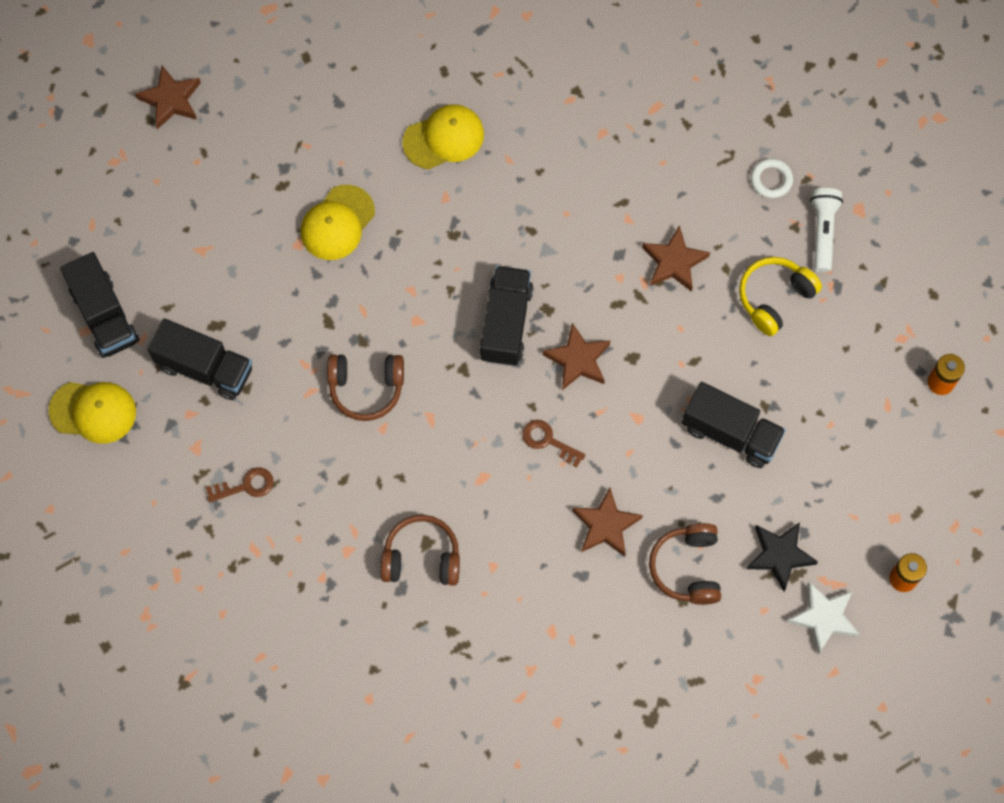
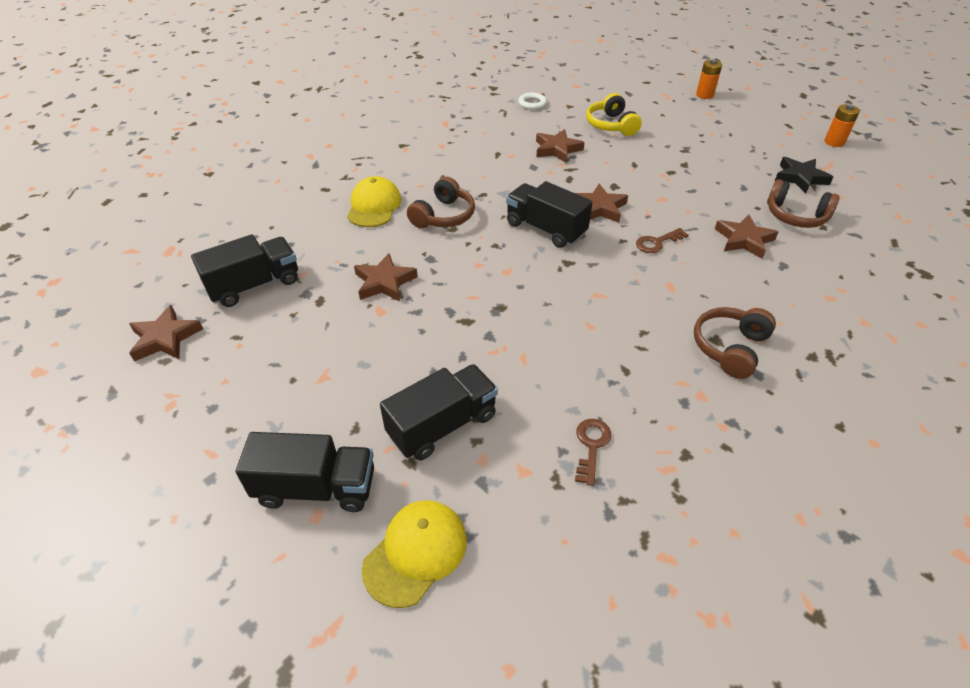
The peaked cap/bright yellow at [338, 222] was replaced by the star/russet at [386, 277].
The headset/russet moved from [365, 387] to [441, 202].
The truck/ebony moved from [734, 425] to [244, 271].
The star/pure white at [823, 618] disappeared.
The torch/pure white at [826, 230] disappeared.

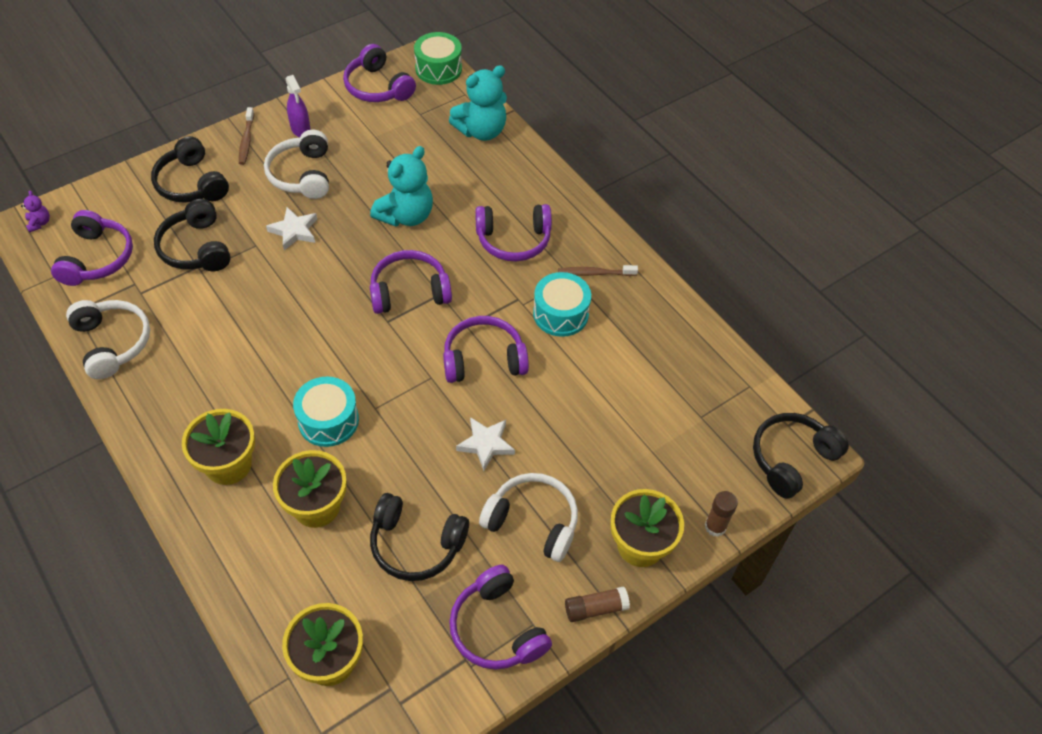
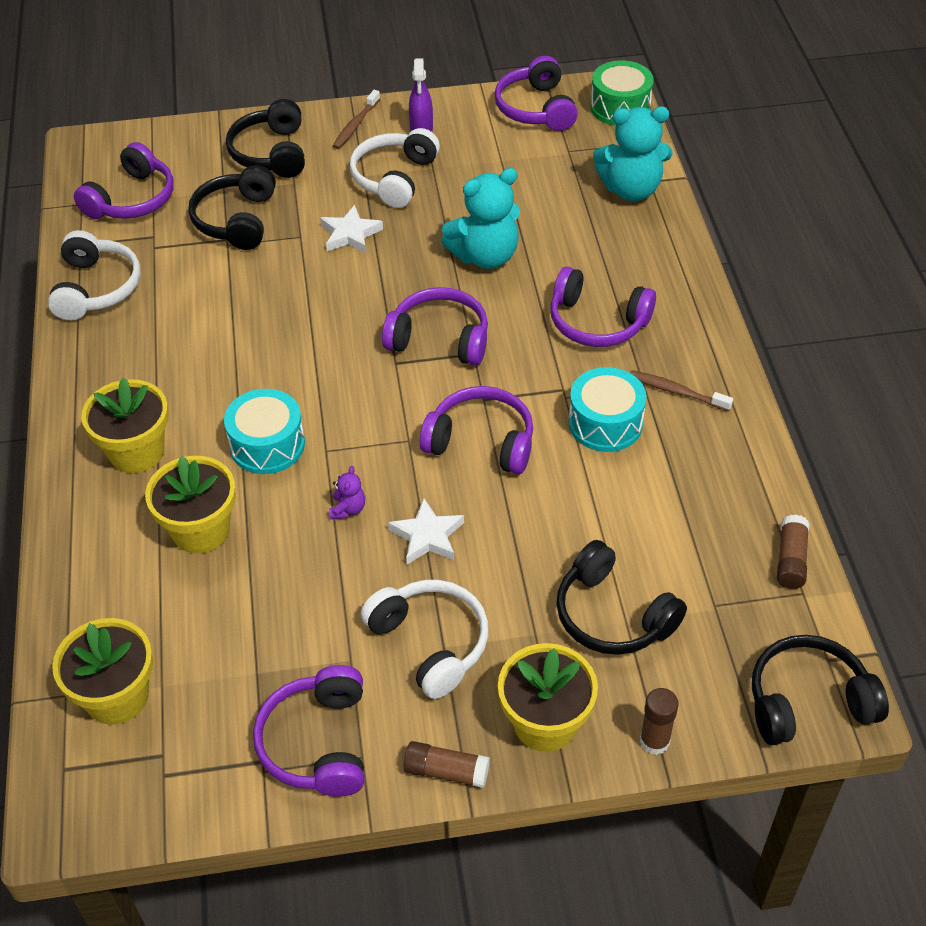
The teddy/violet moved from [35, 211] to [347, 492].
The headset/ebony moved from [419, 537] to [621, 597].
The glue stick/russet at [793, 552] appeared.

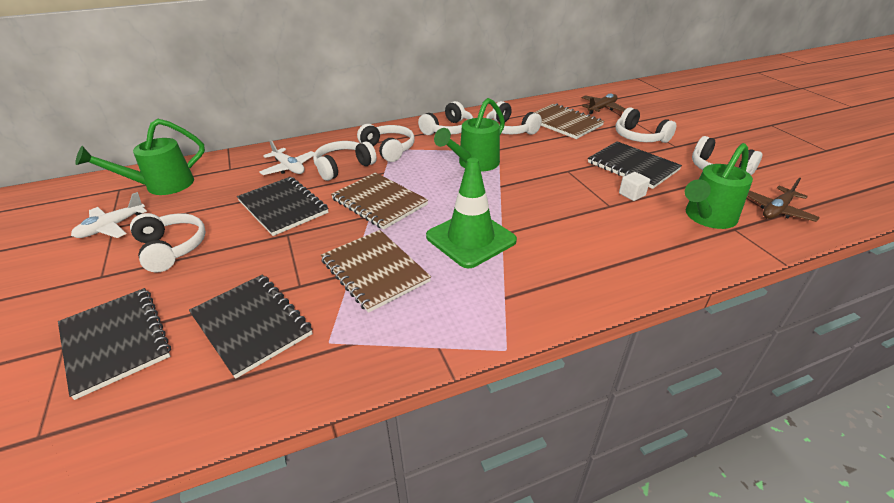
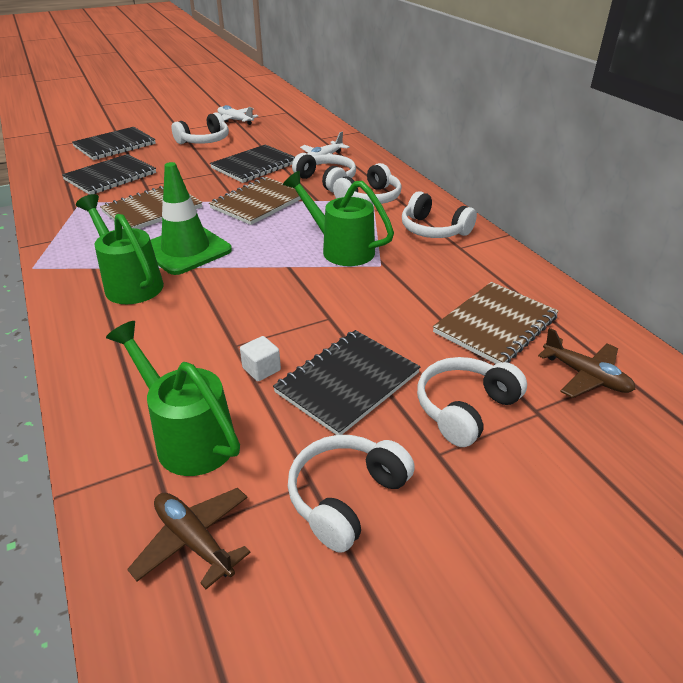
The sprinkling can/green moved from [140, 157] to [120, 249].
The headset/pure white at [514, 118] disappeared.

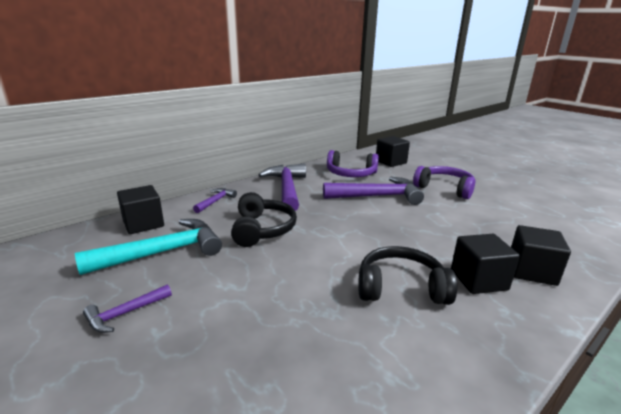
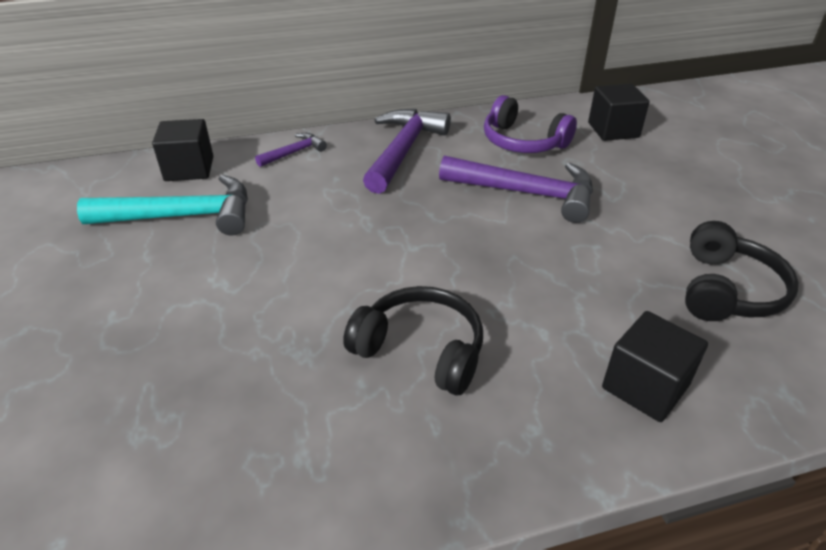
The claw hammer/violet at [127, 308] disappeared.
The headset/ebony moved from [264, 219] to [742, 271].
The headset/violet at [444, 182] disappeared.
The block/ebony at [485, 264] disappeared.

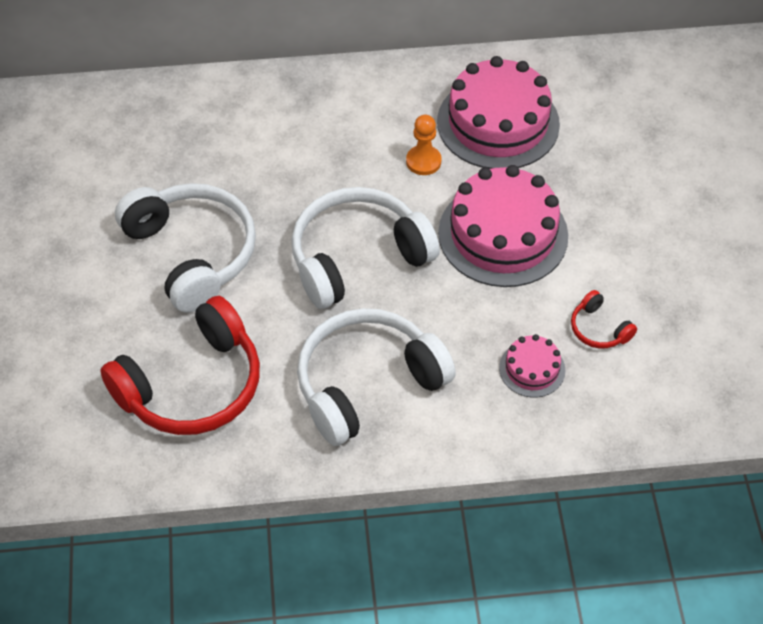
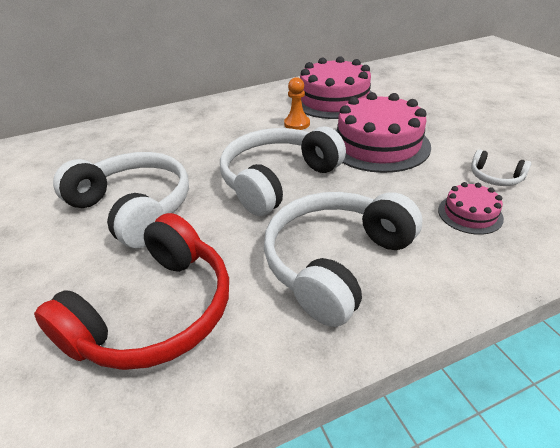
The headset/crimson at [604, 319] became the headset/pure white at [501, 167].

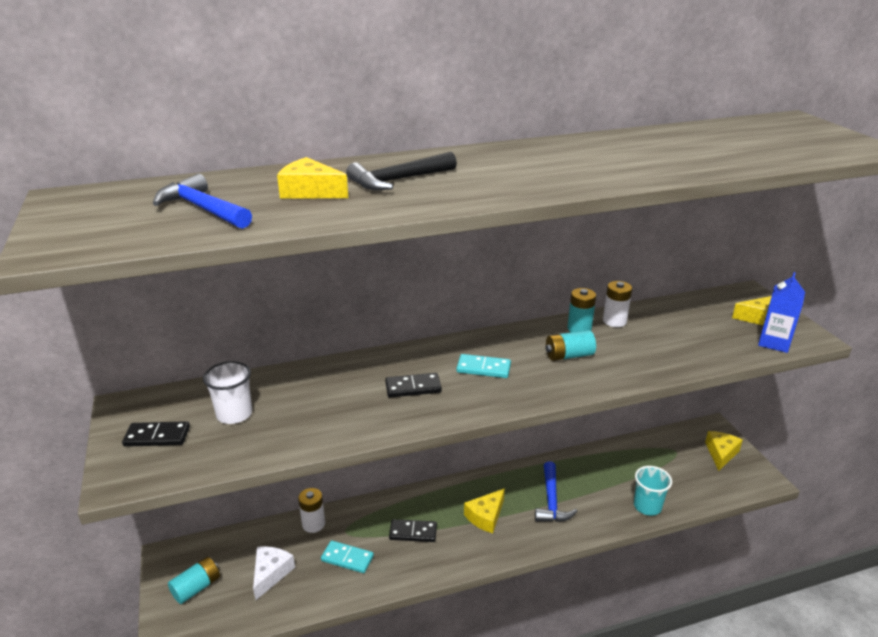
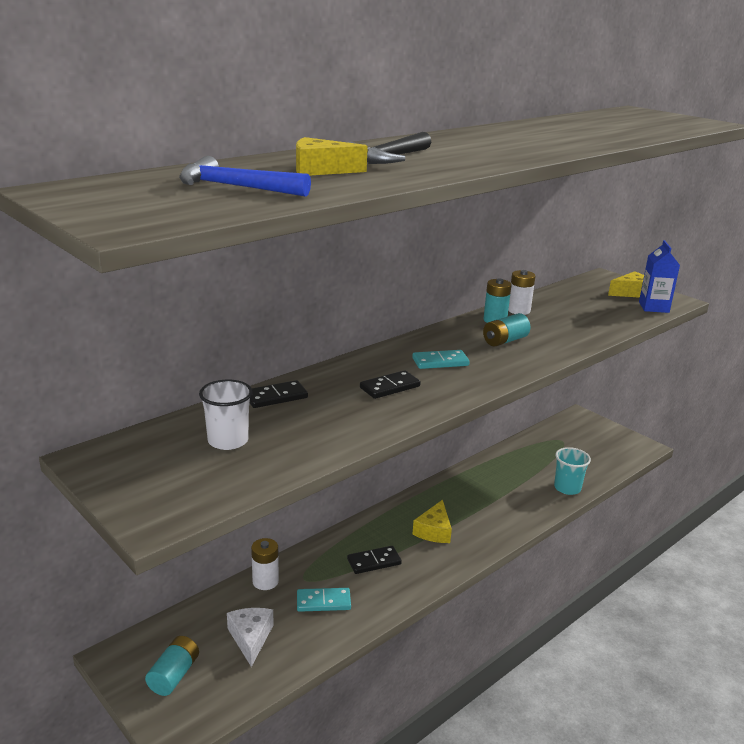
The domino/ebony moved from [156, 434] to [279, 394].
The claw hammer/blue at [556, 491] disappeared.
The cheese wedge/bright yellow at [724, 451] disappeared.

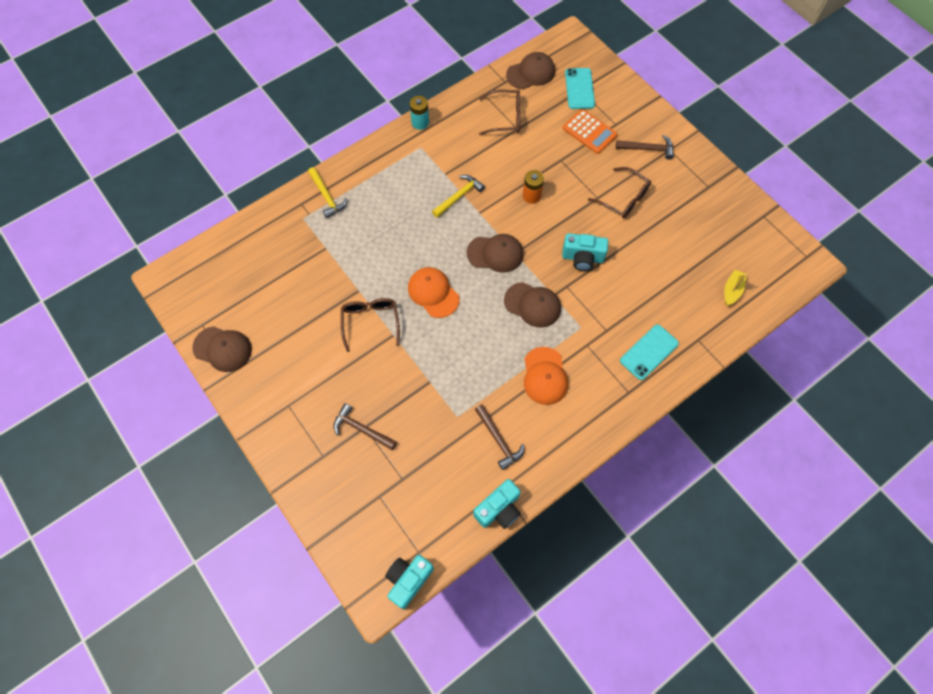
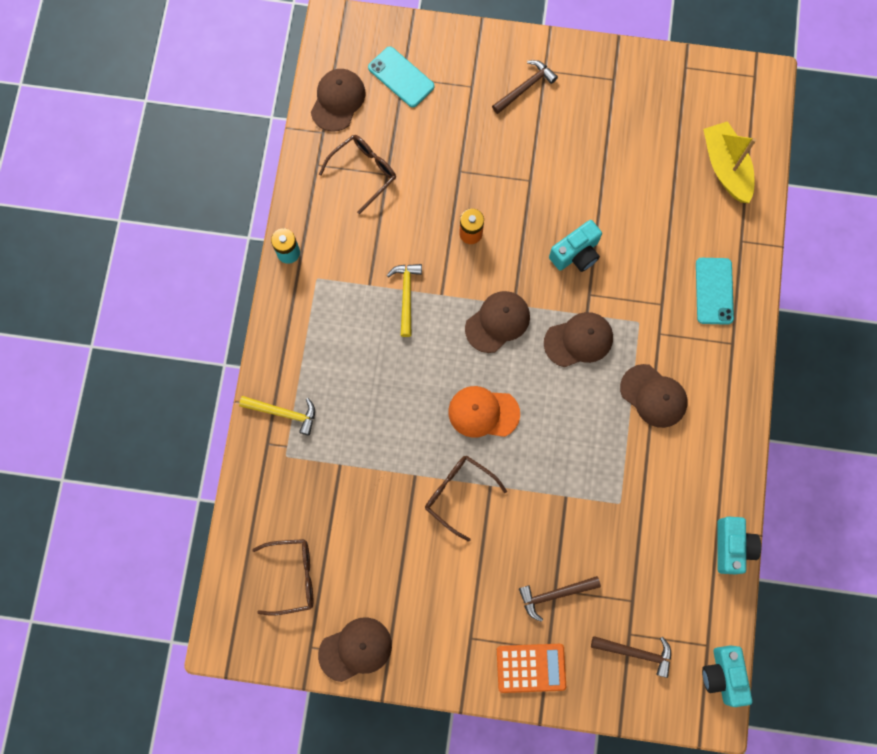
The claw hammer/russet moved from [499, 437] to [631, 657].
The peaked cap/bright orange at [546, 376] became the peaked cap/russet at [654, 396].
The calculator/bright orange moved from [590, 131] to [531, 668].
The glasses/russet moved from [619, 192] to [282, 577].
The toy boat/bright yellow at [735, 288] changed to 1.81 times the size.

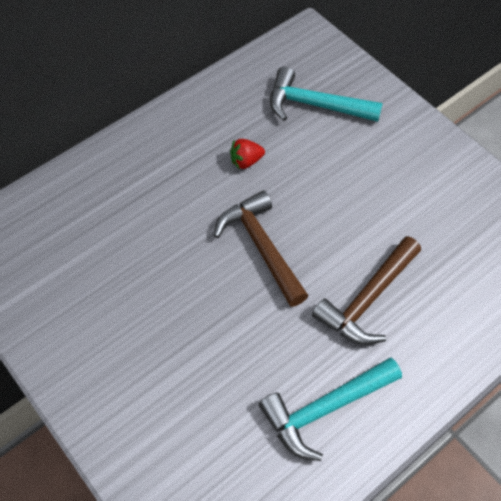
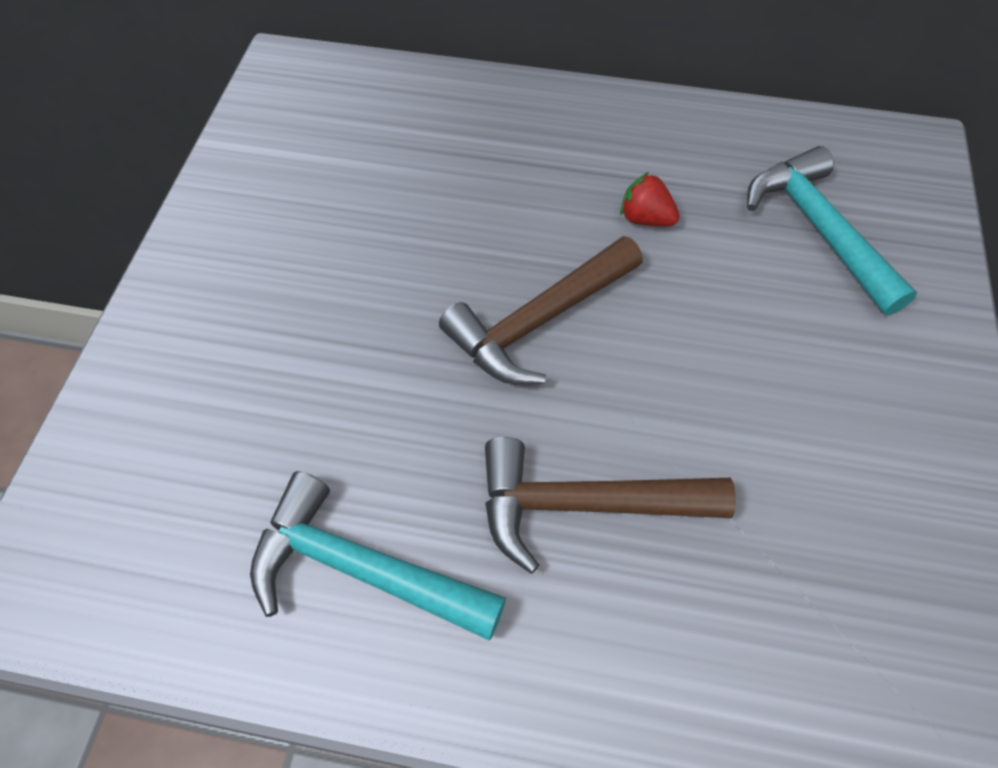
The claw hammer/russet at [261, 249] turned 150 degrees counterclockwise.

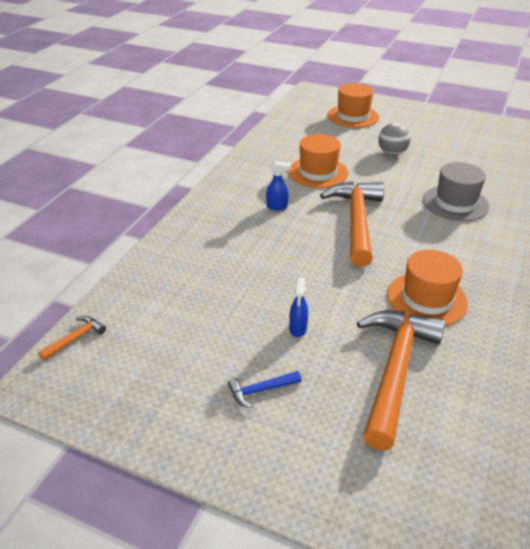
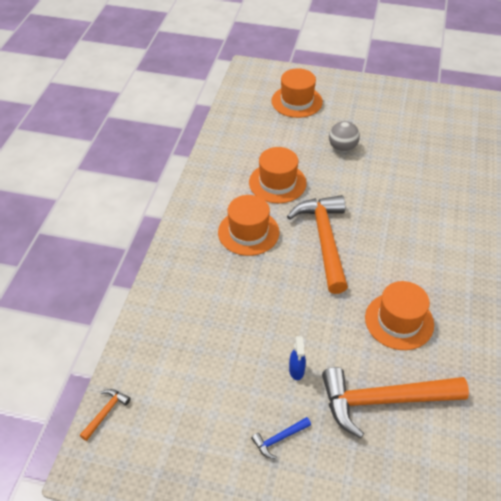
The spray bottle/blue at [278, 185] was replaced by the hat/bright orange at [248, 225].
The claw hammer/bright orange at [401, 380] turned 105 degrees counterclockwise.
The hat/gray at [456, 191] disappeared.

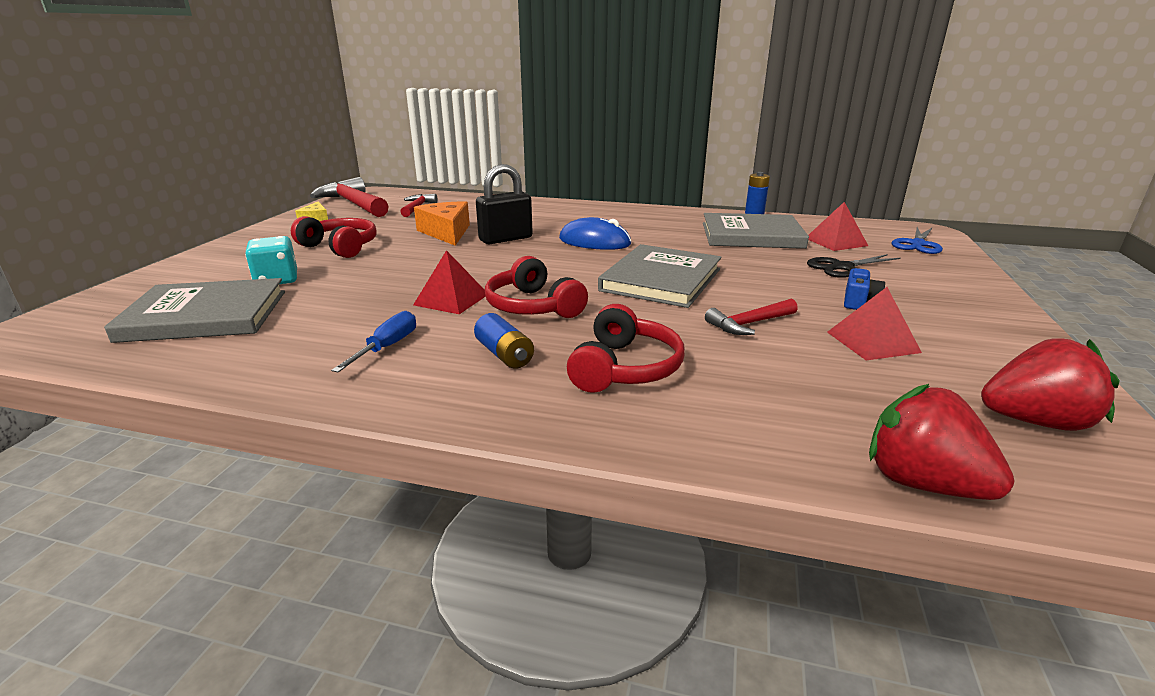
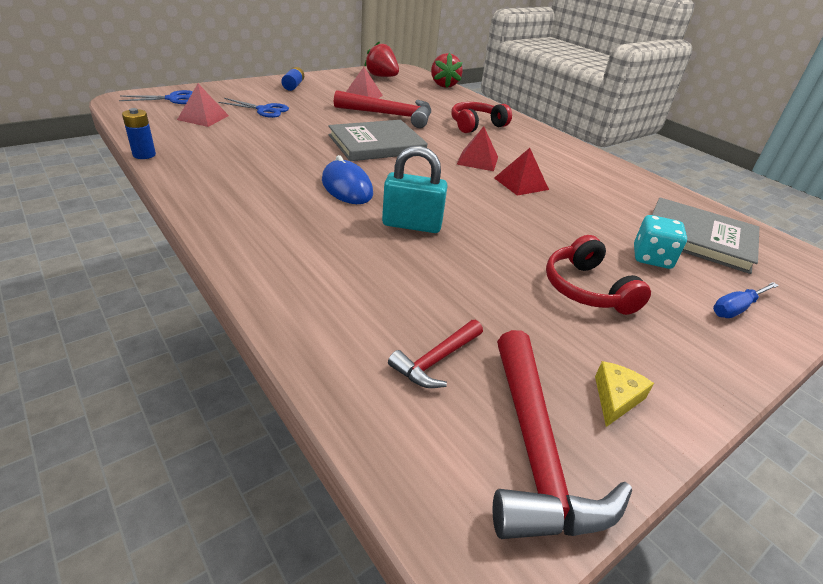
The screwdriver/blue moved from [373, 341] to [746, 300].
The cheese wedge/bright orange at [442, 224] disappeared.
The AA battery/blue moved from [504, 341] to [292, 79].
The lock/ebony at [504, 204] became the lock/aqua at [414, 189].
The headset/crimson at [536, 287] was replaced by the pyramid/crimson at [477, 148].
The hardcover/gray at [756, 231] disappeared.
The claw hammer/crimson at [751, 317] changed to 1.87 times the size.
The scissors/ebony at [854, 266] became the scissors/blue at [253, 108].
The camera/blue at [864, 289] disappeared.

